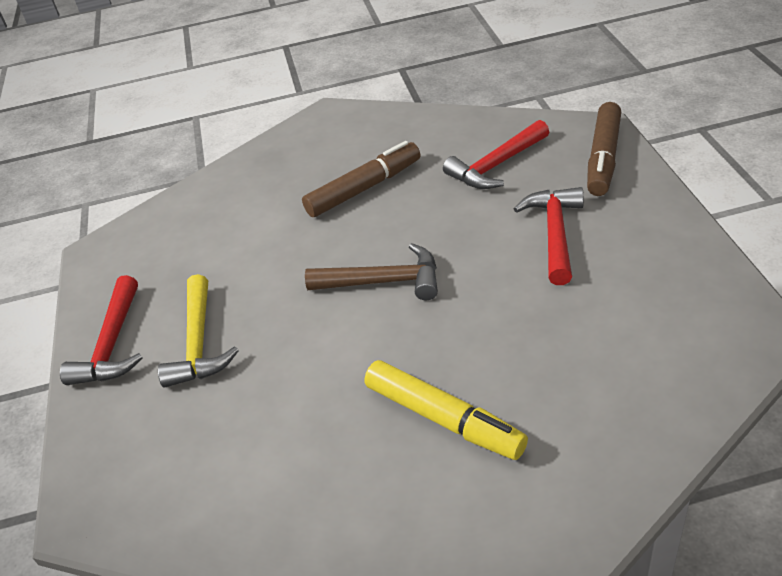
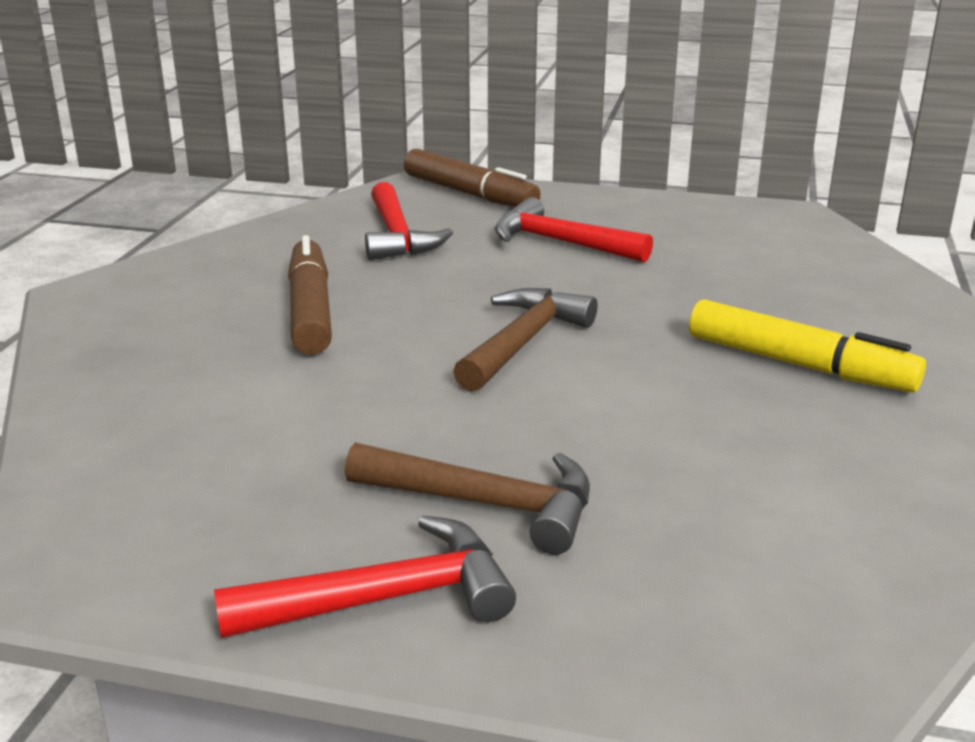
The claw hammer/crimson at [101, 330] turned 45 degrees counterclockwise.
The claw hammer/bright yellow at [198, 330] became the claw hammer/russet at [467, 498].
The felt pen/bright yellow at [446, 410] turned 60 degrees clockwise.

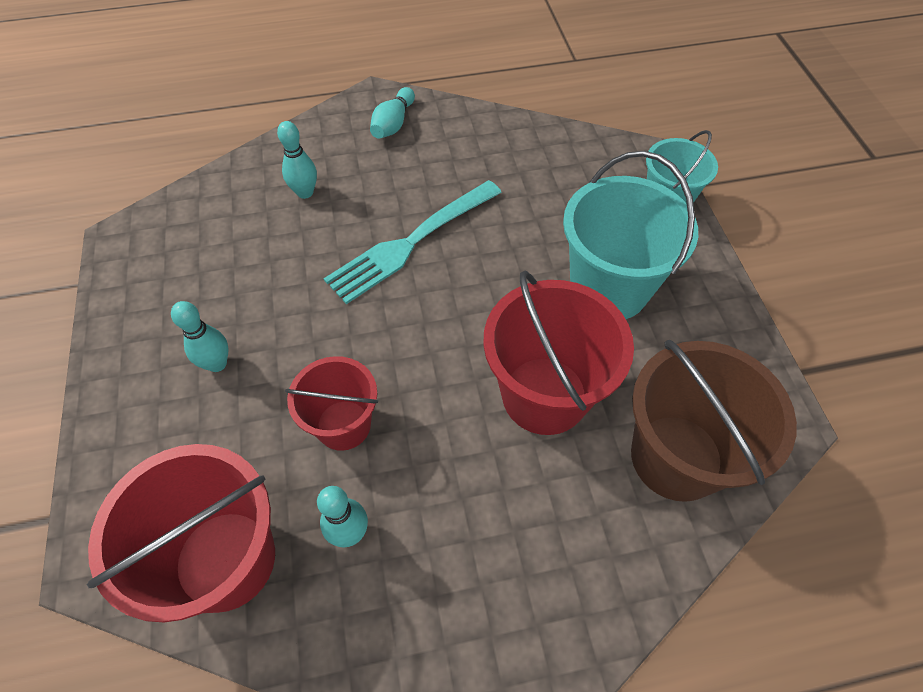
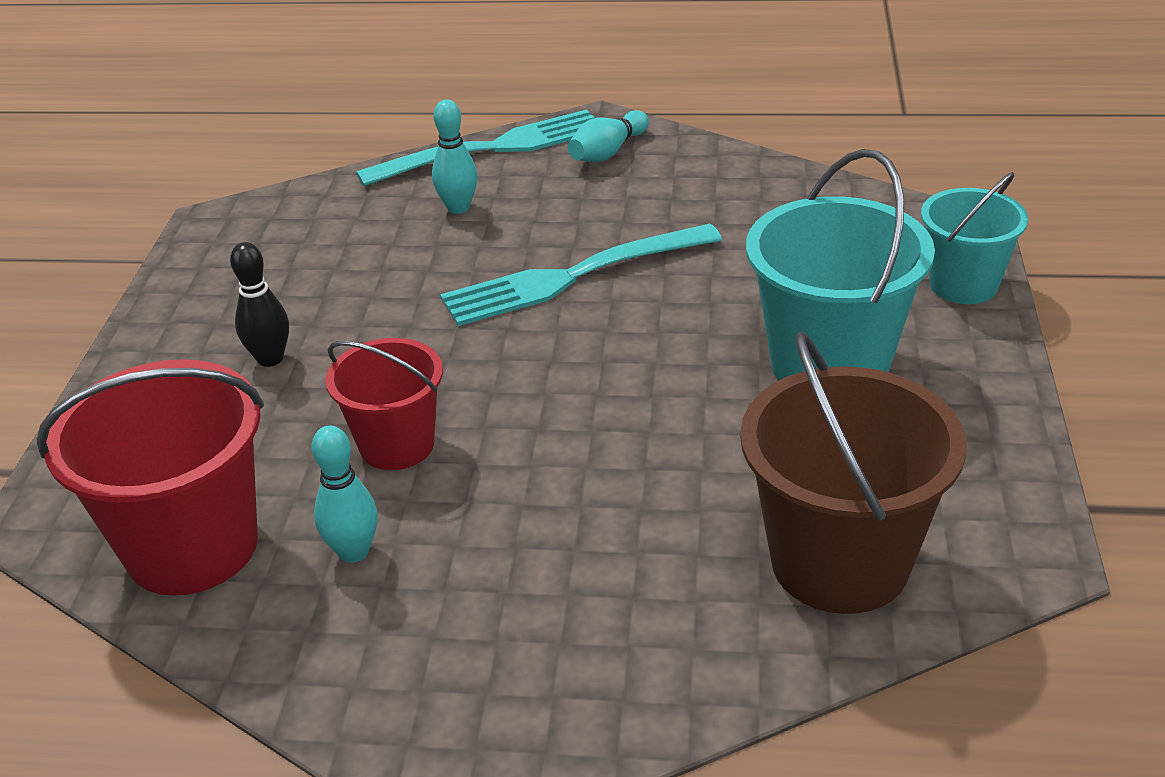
The skittle/aqua at [200, 336] became the skittle/ebony at [259, 304].
The bucket/crimson at [558, 352] disappeared.
The dinner fork/aqua at [475, 148] appeared.

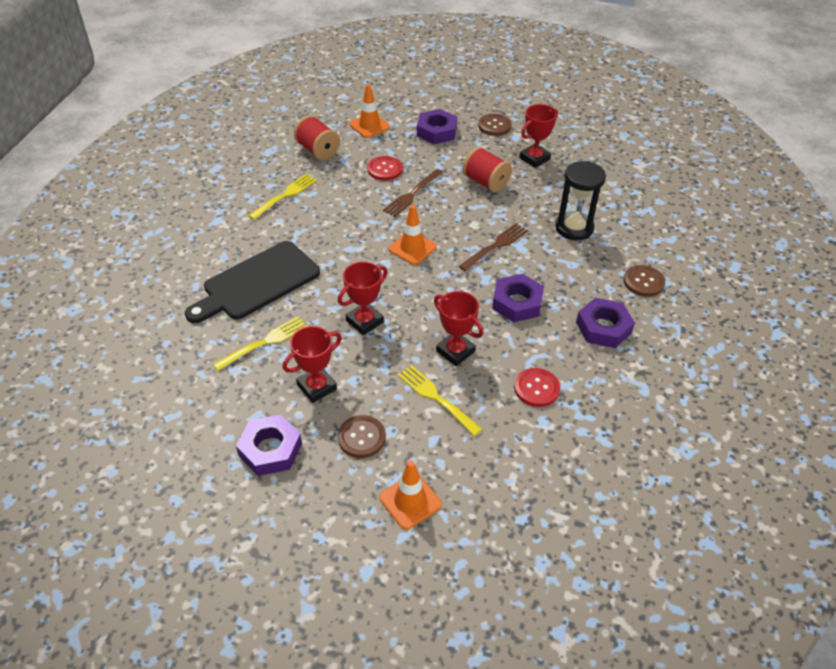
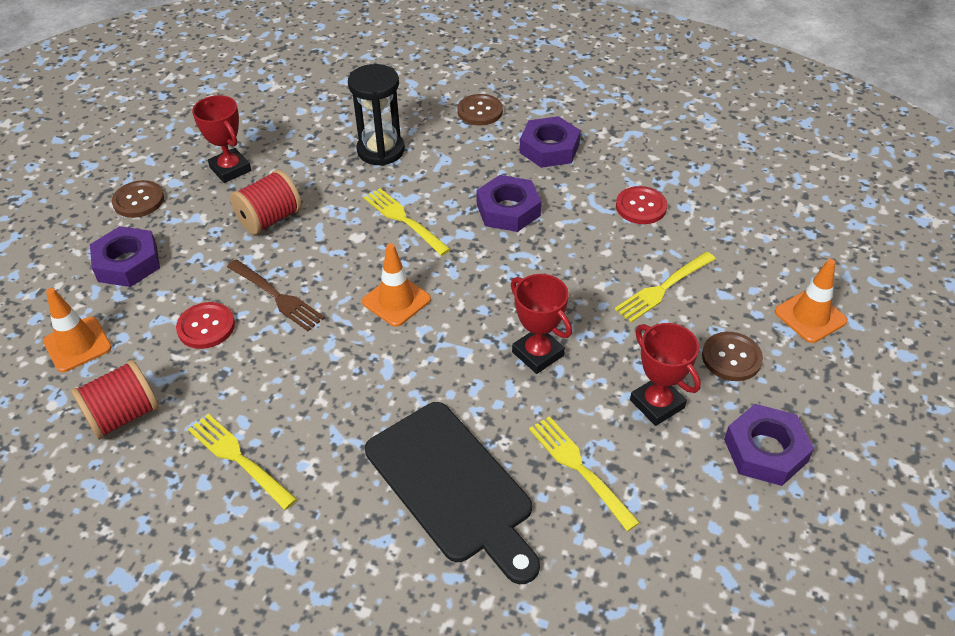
The prize cup/crimson at [458, 328] disappeared.
The dinner fork/russet at [493, 247] became the dinner fork/bright yellow at [407, 222].

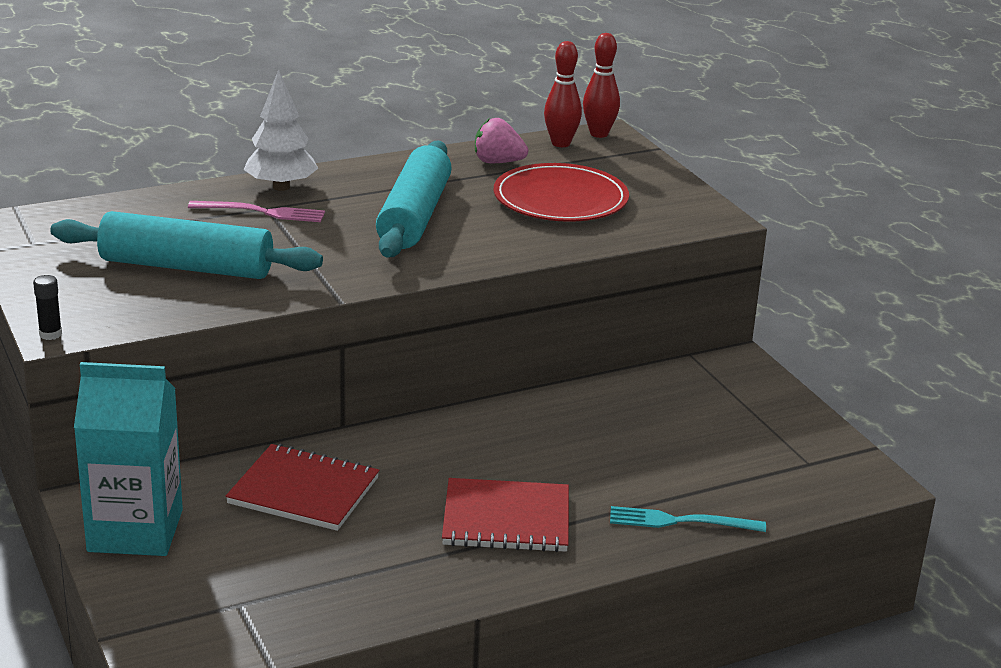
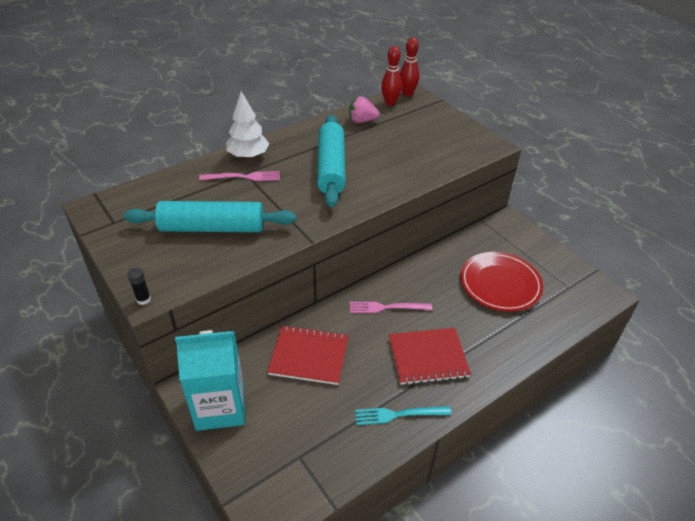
The plate/crimson moved from [561, 192] to [501, 282].
The dinner fork/aqua moved from [688, 519] to [403, 415].
The dinner fork/pink at [391, 307] appeared.

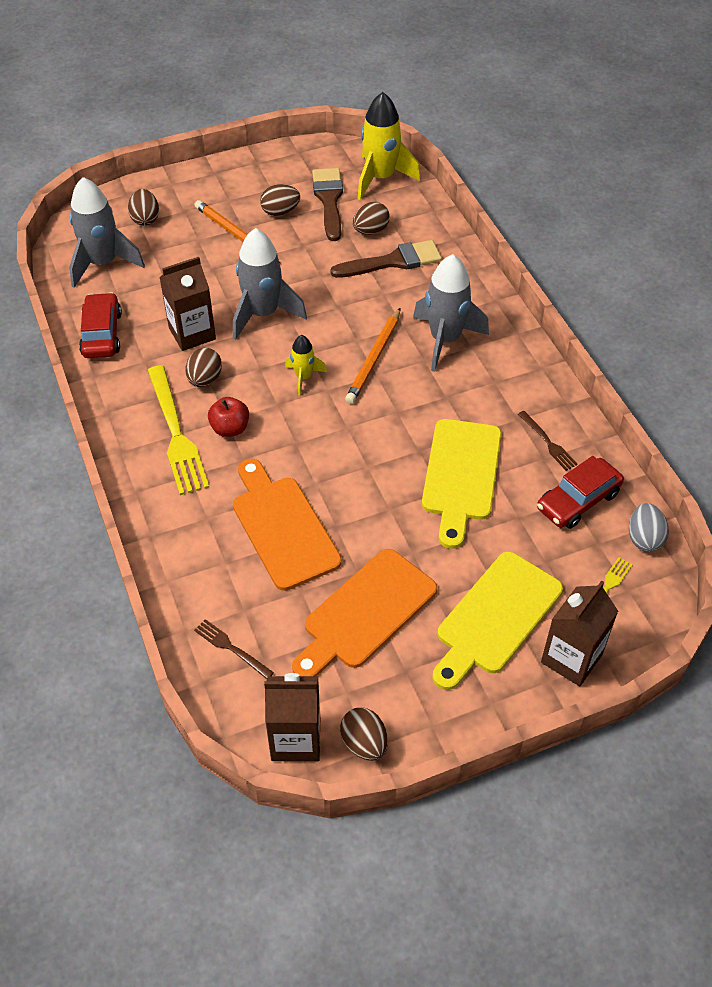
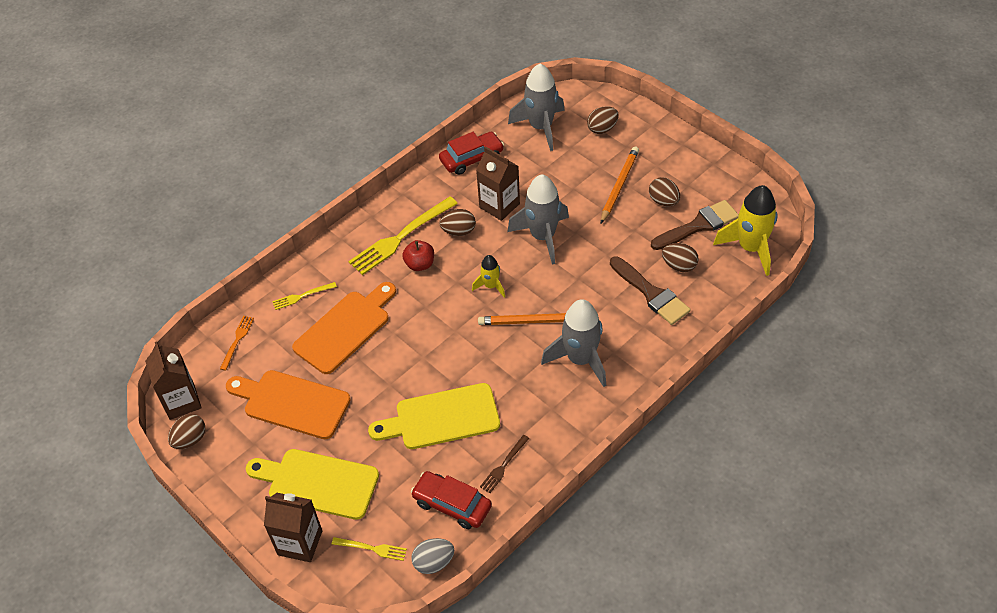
The dinner fork/russet at [234, 649] became the dinner fork/bright orange at [237, 343].
The dinner fork/bright yellow at [304, 296] appeared.

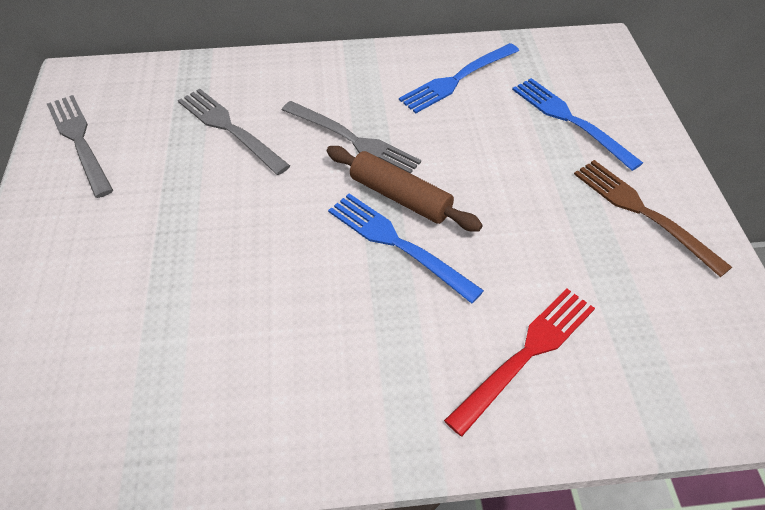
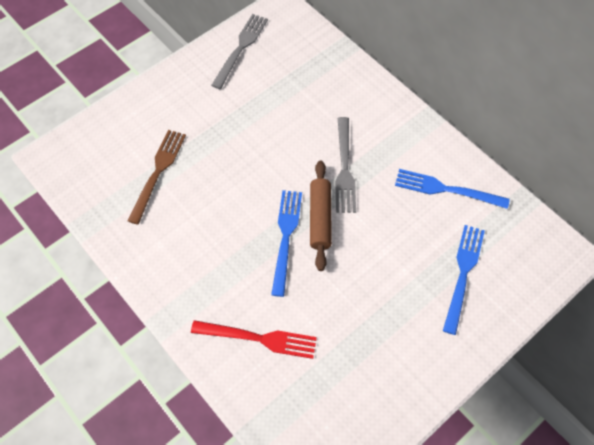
The dinner fork/gray at [234, 132] disappeared.
The dinner fork/russet moved from [653, 218] to [157, 177].

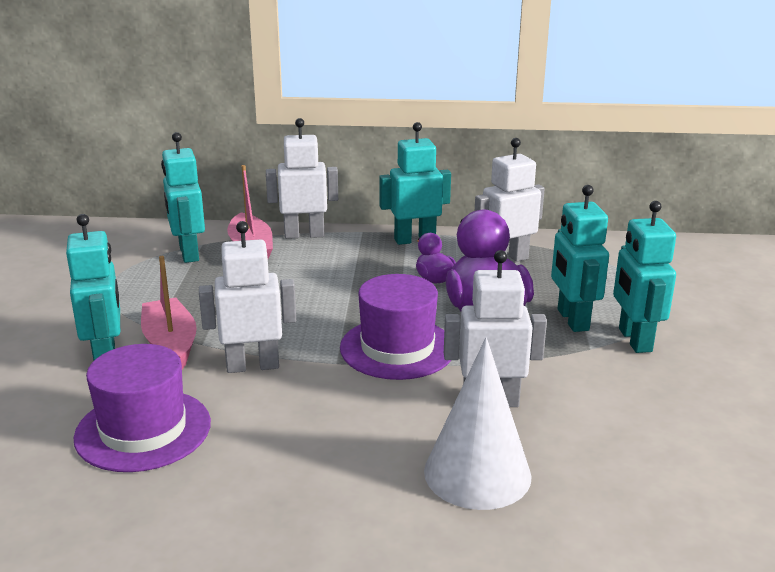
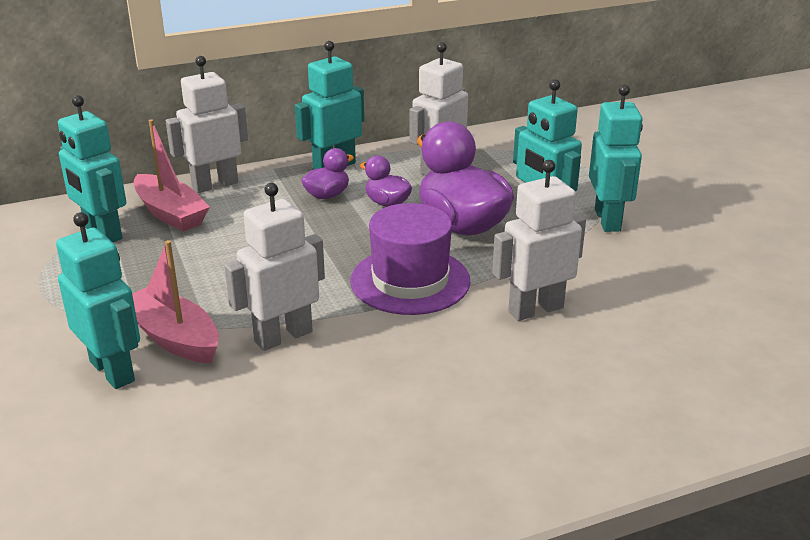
The hat/violet at [142, 408] disappeared.
The solid cone/pure white at [477, 423] disappeared.
The robot figure/aqua at [644, 277] turned 150 degrees counterclockwise.
The duck/violet at [327, 173] appeared.

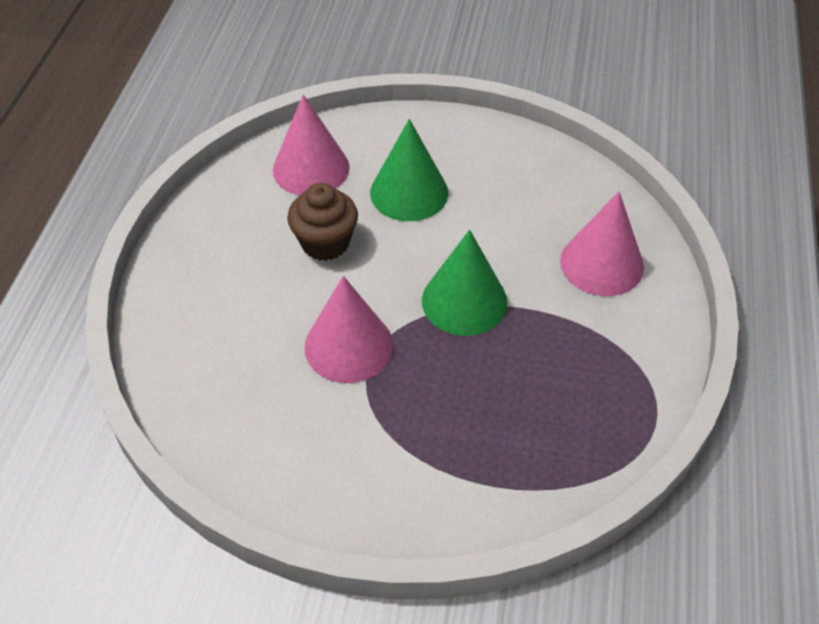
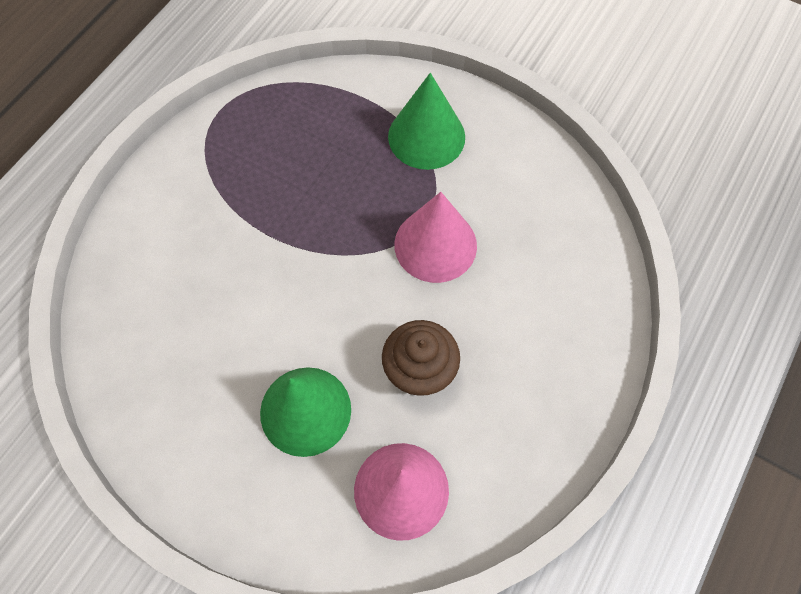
The solid cone/green moved from [465, 283] to [426, 121].
The solid cone/pink at [602, 243] disappeared.

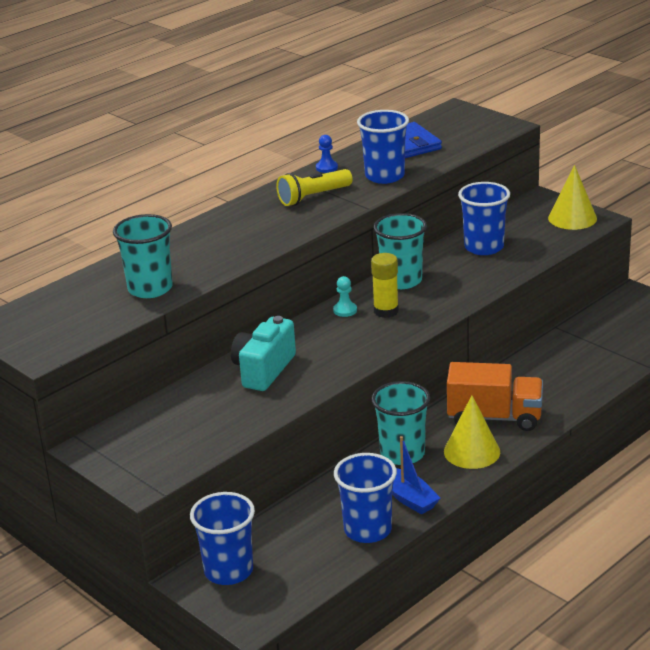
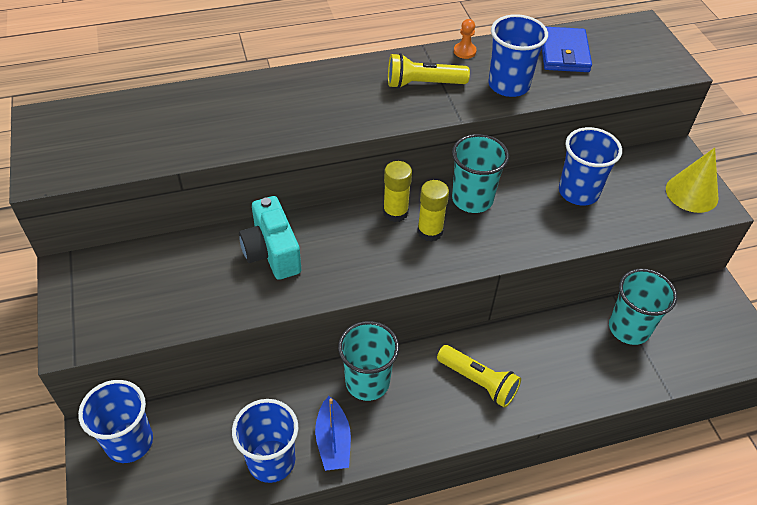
The cup/aqua moved from [143, 256] to [643, 307].
The camera/aqua at [263, 353] turned 75 degrees counterclockwise.
The game pawn/blue at [327, 154] became the game pawn/bright orange at [465, 39].
The game pawn/aqua at [345, 296] was replaced by the glue stick/bright yellow at [397, 191].
The solid cone/bright yellow at [472, 432] disappeared.
The truck/bright orange at [495, 396] was replaced by the torch/bright yellow at [479, 376].

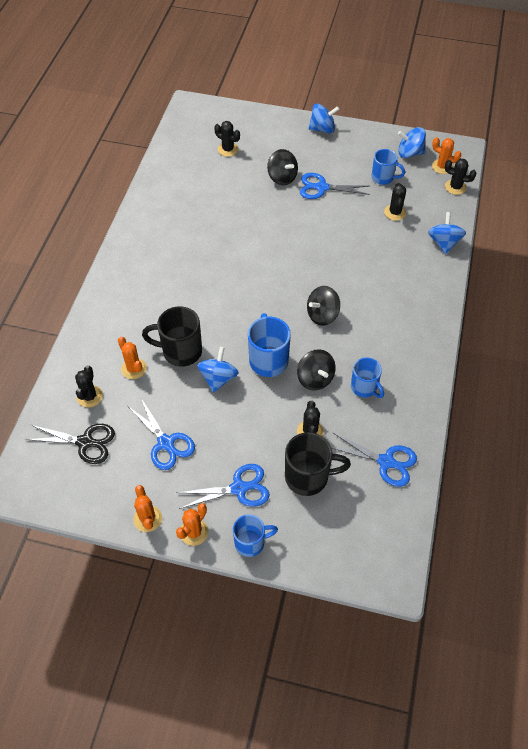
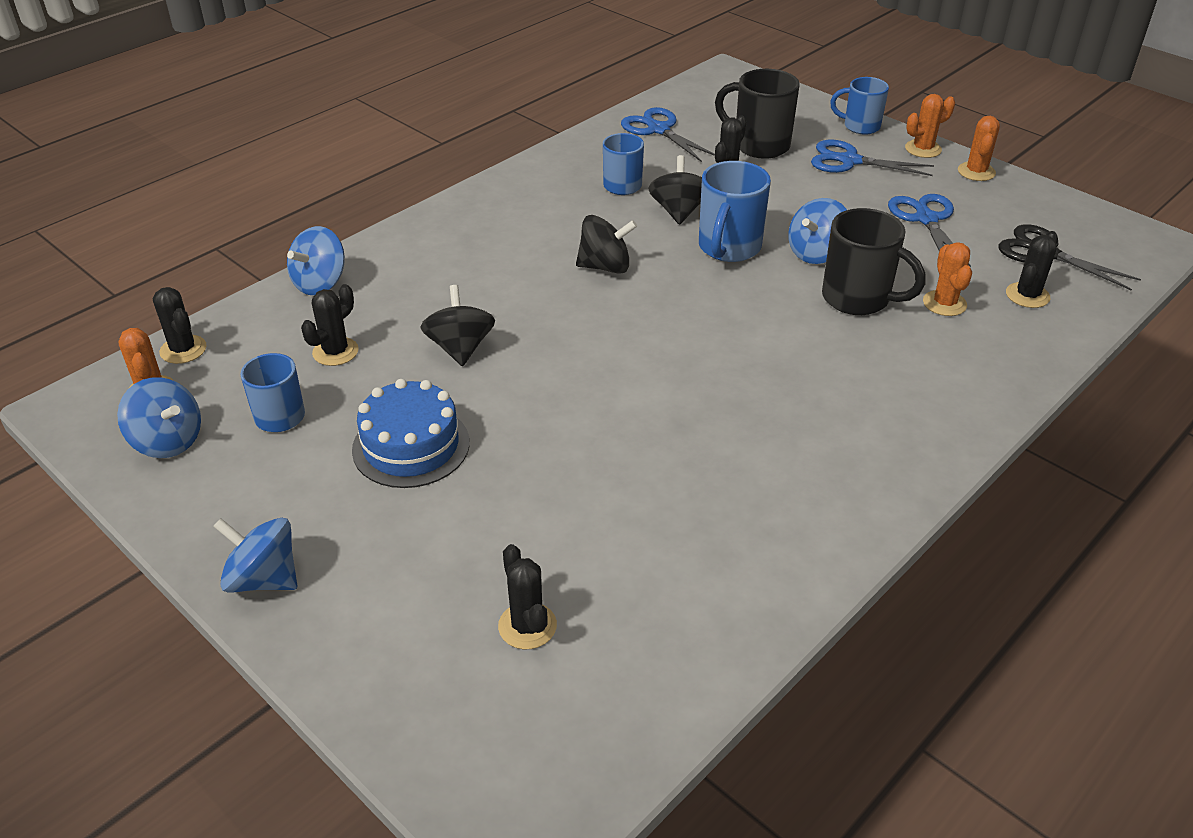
The whirligig/ebony moved from [282, 167] to [457, 325].
The scissors/blue at [335, 186] was replaced by the cake/blue at [411, 433].

